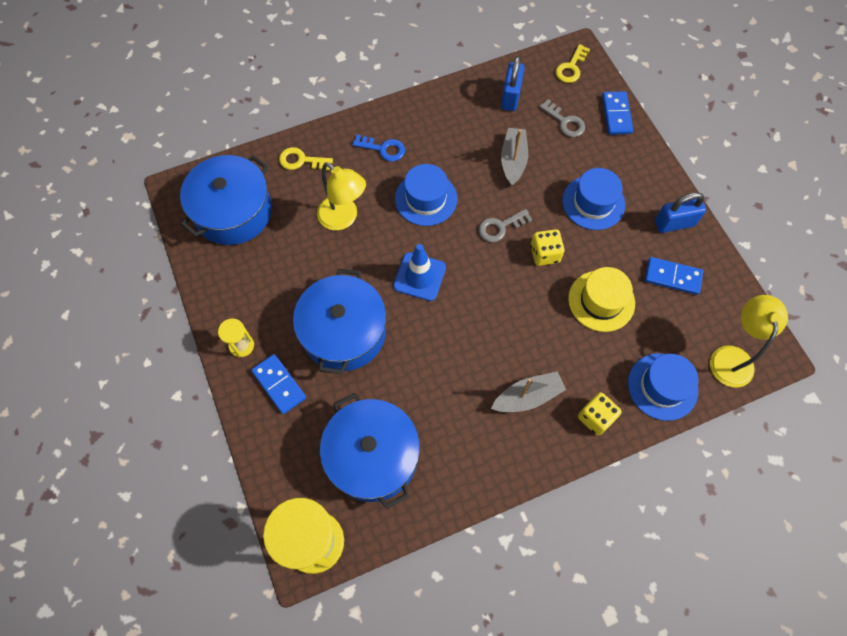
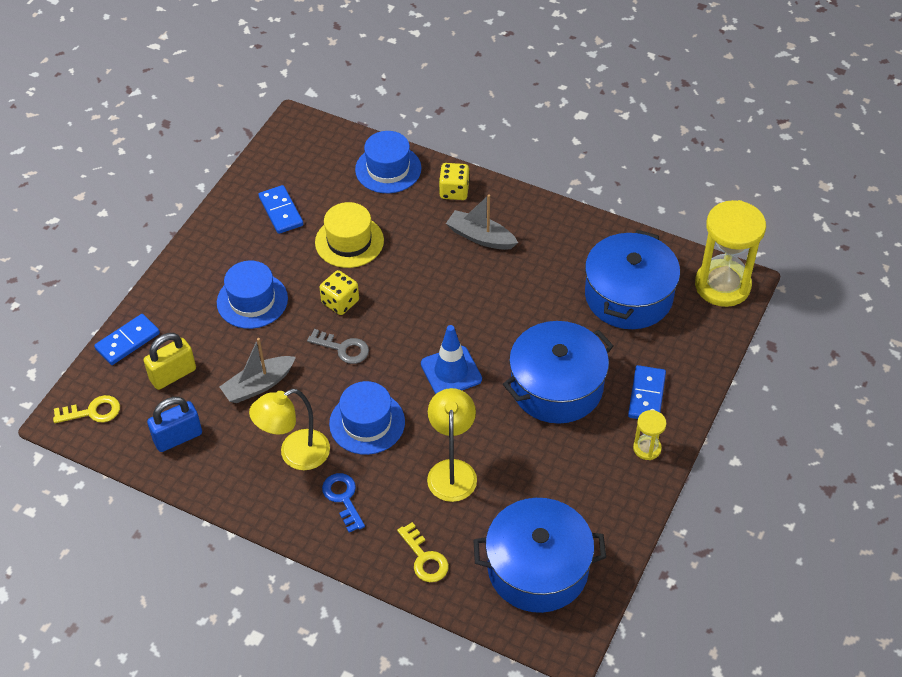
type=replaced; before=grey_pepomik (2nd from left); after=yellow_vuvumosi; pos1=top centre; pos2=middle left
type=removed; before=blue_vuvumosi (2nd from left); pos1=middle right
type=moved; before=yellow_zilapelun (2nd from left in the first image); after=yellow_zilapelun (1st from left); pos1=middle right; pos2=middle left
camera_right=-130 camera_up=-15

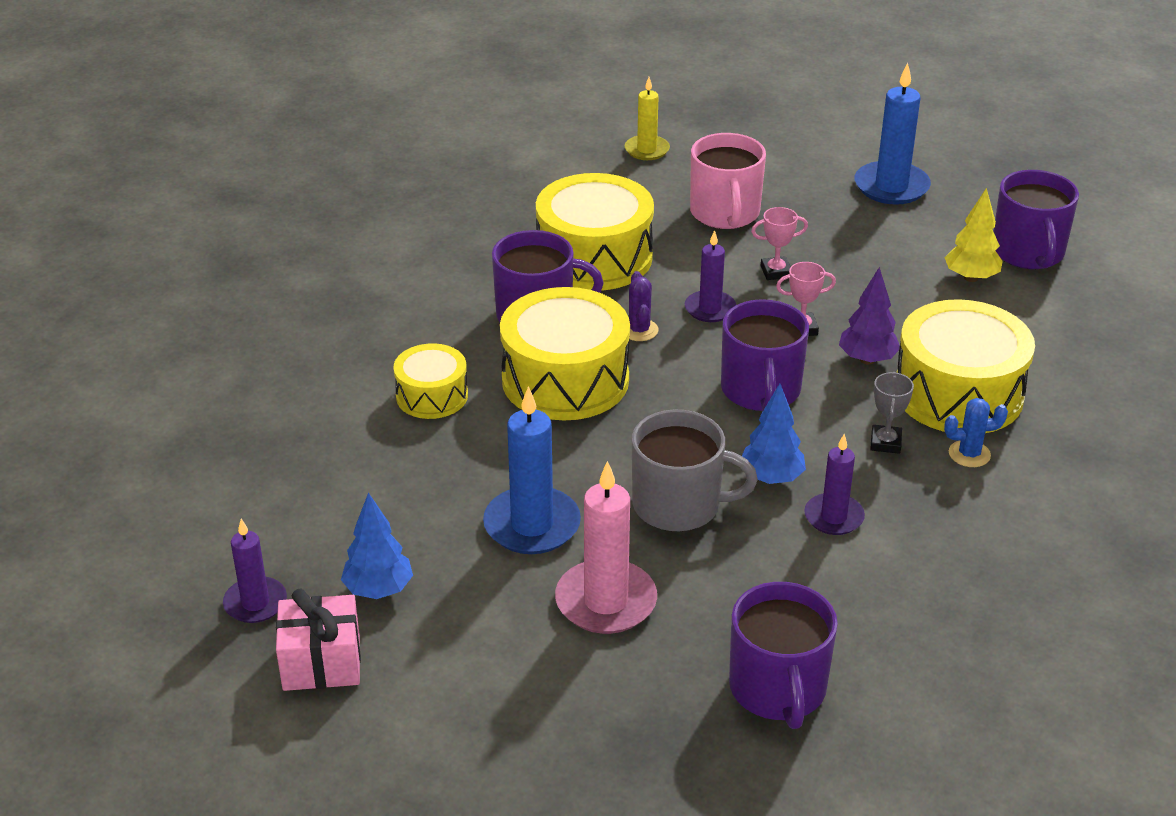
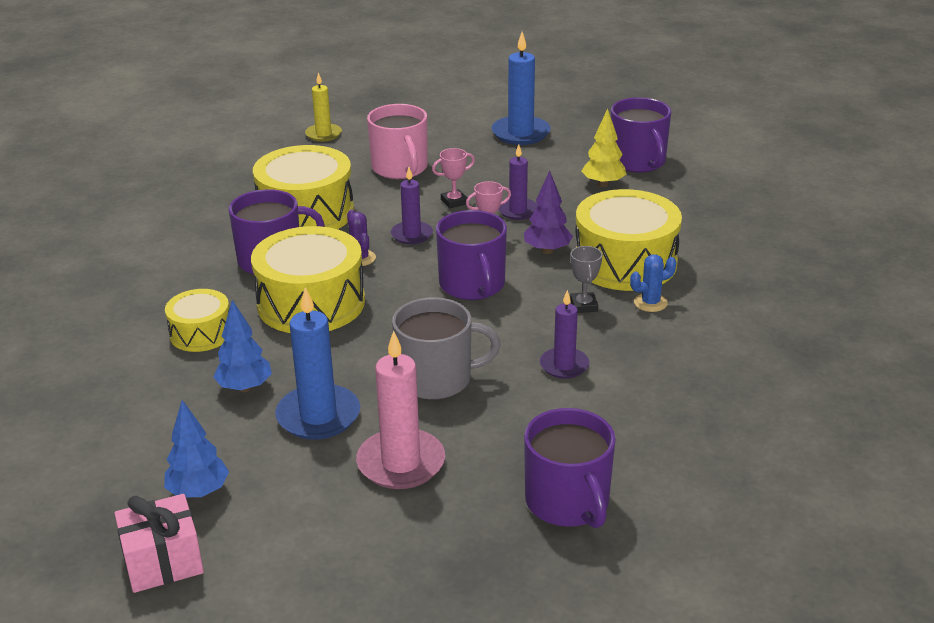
type=moved; before=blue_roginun (2nd from left); pos1=centre; pos2=middle left
type=moved; before=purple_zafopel (1st from left in the first image); after=purple_zafopel (2nd from left); pos1=bottom left; pos2=top centre
camera_right=-15 camera_up=-5

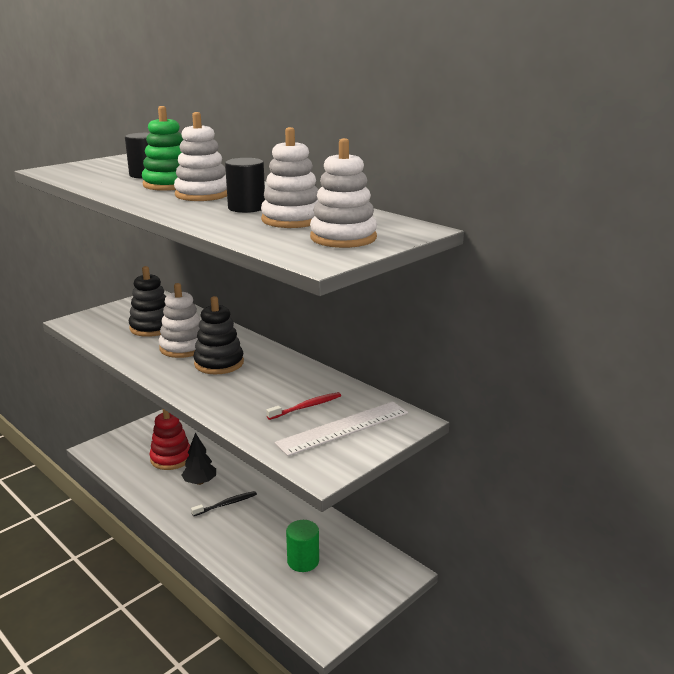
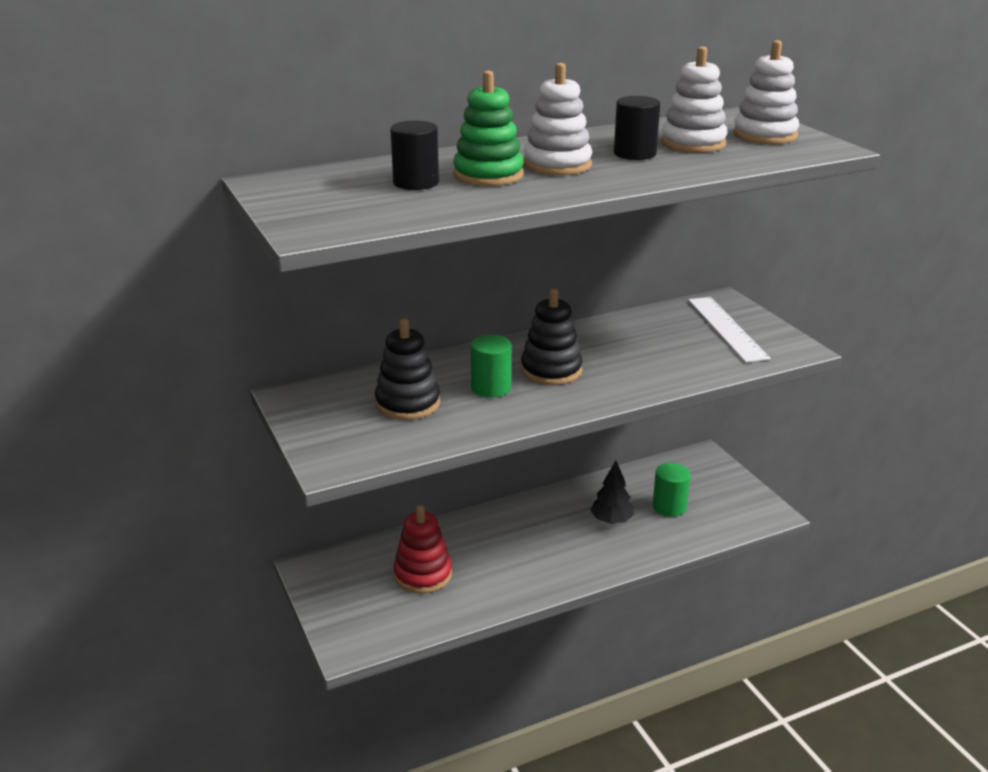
type=replaced; before=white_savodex (1st from left); after=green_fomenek (1st from left); pos1=middle left; pos2=centre
type=removed; before=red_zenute; pos1=centre
type=moved; before=black_roginun; pos1=bottom left; pos2=centre
type=removed; before=black_zenute; pos1=bottom left
camera_right=-70 camera_up=5

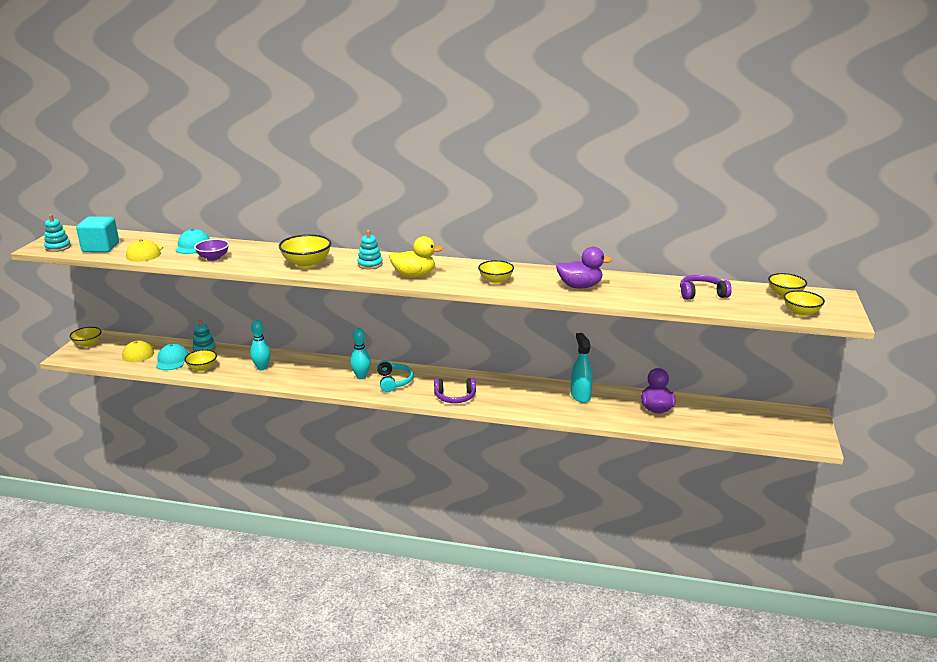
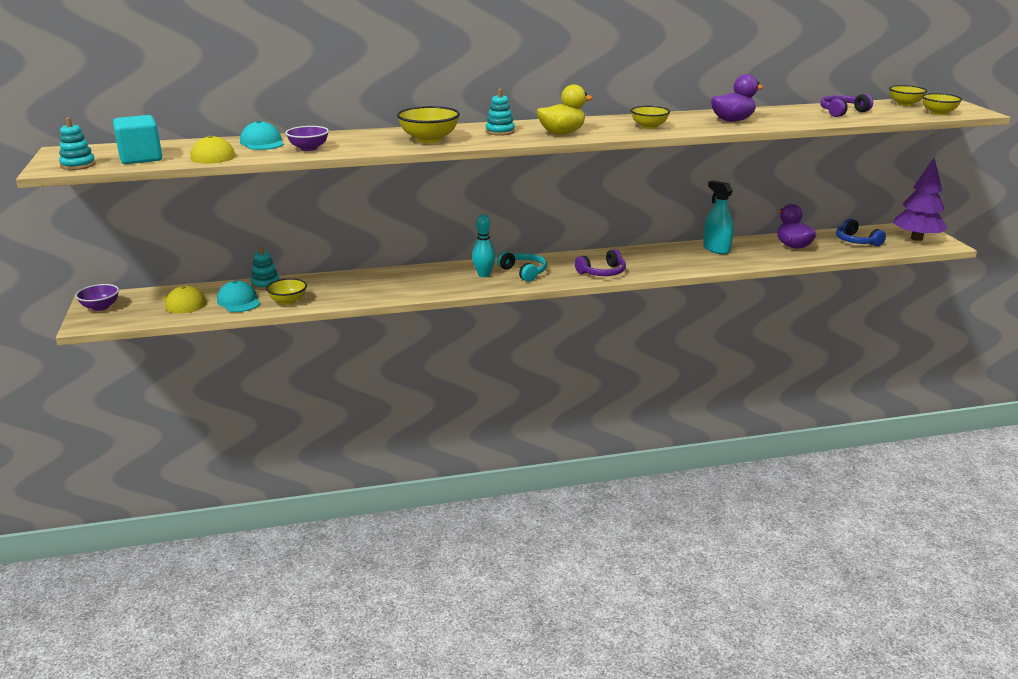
type=removed; before=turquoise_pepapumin (1st from left); pos1=middle left
type=recoloured; before=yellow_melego (1st from left); after=purple_melego (1st from left); pos1=middle left; pos2=middle left
type=added; after=purple_roginun; pos2=top right
type=added; after=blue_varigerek; pos2=middle right
camera_right=-25 camera_up=0

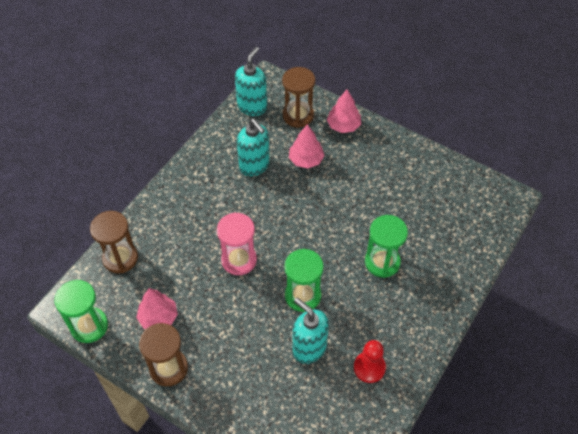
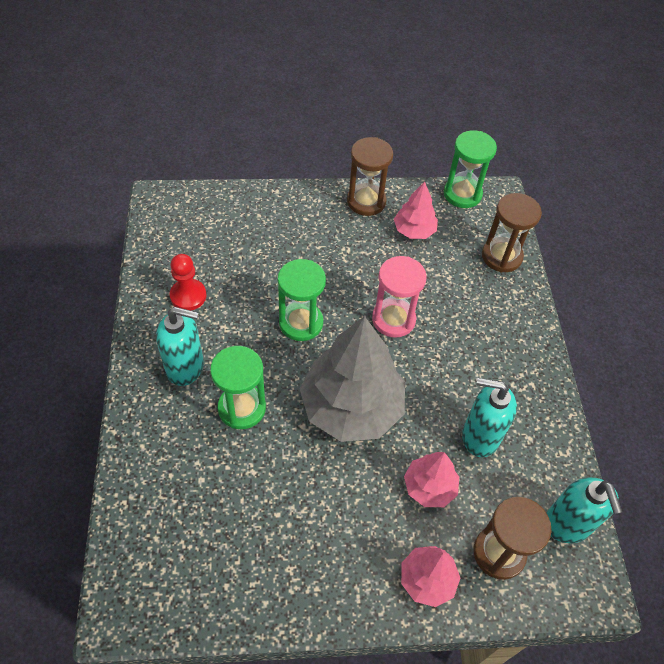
type=moved; before=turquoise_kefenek (3rd from left in the first image); after=turquoise_kefenek (1st from left); pos1=bottom centre; pos2=middle left
type=added; after=grey_roginun; pos2=centre
camera_right=140 camera_up=0

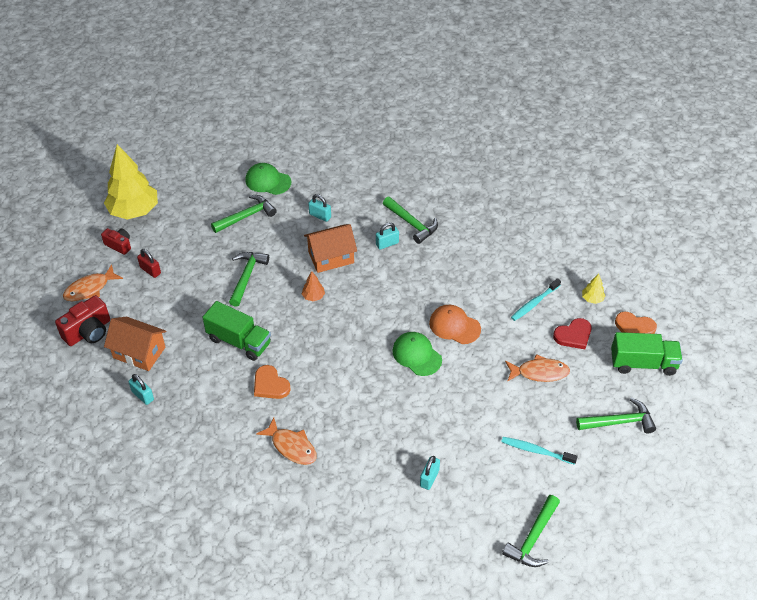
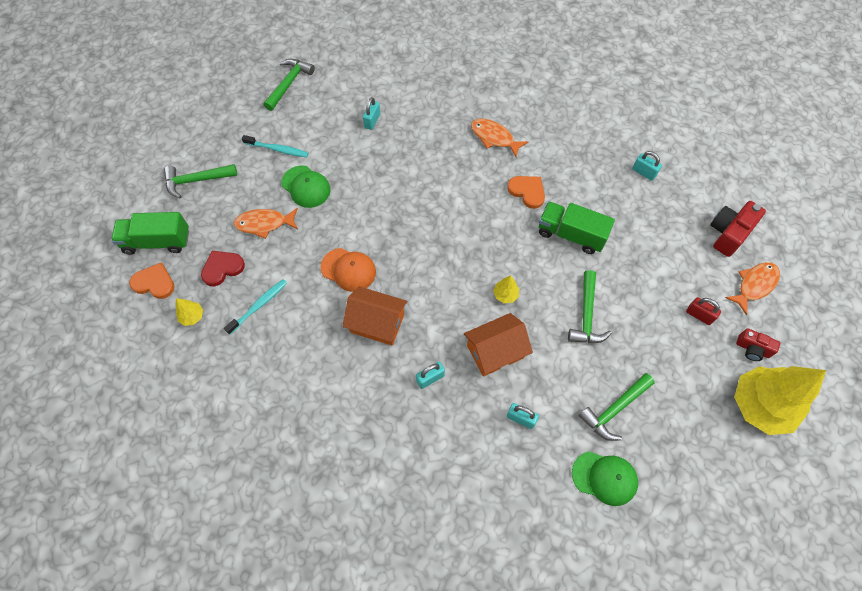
type=removed; before=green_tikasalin (3rd from left); pos1=centre
type=recoloured; before=orange_roginun; after=yellow_roginun (2nd from left); pos1=centre; pos2=centre
type=moved; before=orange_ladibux (1st from left); pos1=middle left; pos2=centre
type=moved; before=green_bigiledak (2nd from left in the first image); after=green_bigiledak (1st from left); pos1=centre; pos2=top centre
camera_right=175 camera_up=15

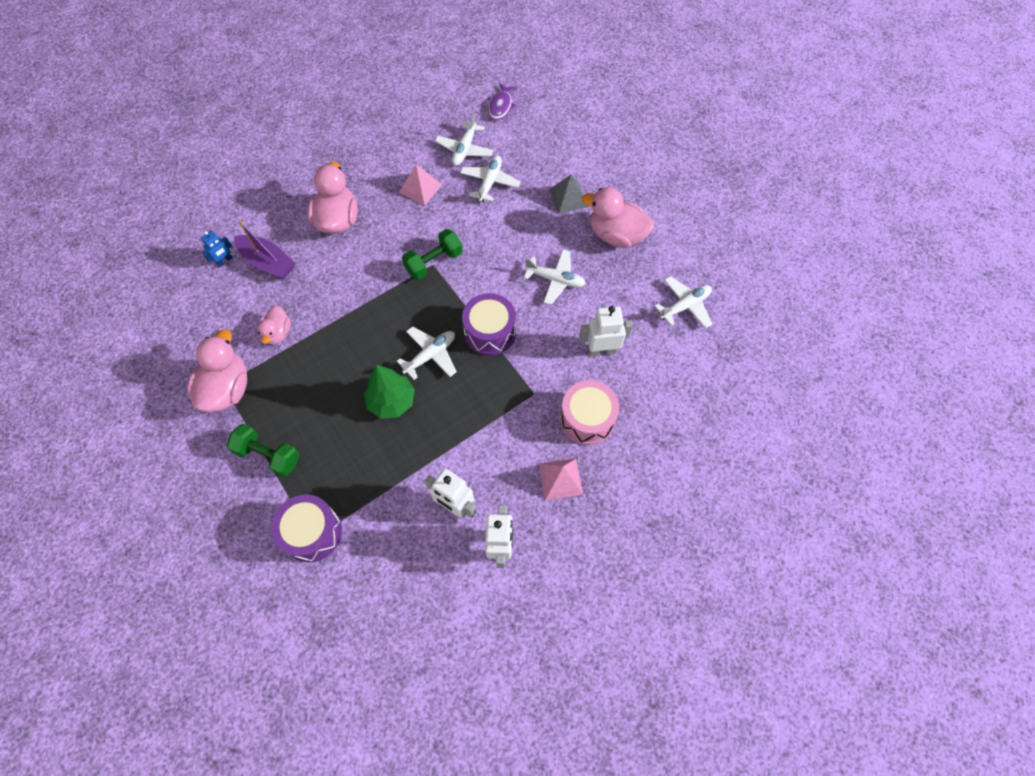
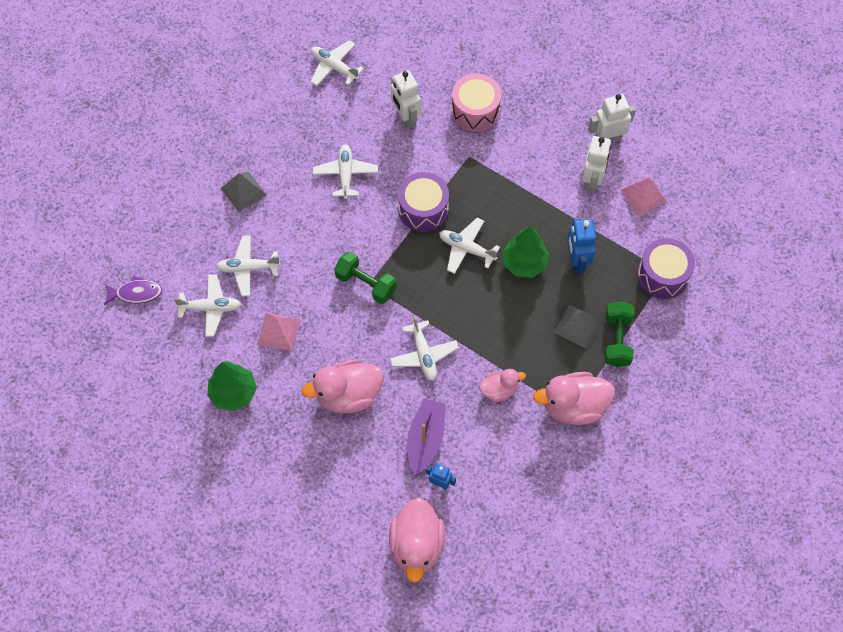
type=moved; before=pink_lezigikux (4th from left in the first image); after=pink_lezigikux (2nd from left); pos1=top centre; pos2=bottom centre
type=moved; before=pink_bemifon (2nd from left); pos1=centre; pos2=top right
type=added; after=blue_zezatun (2nd from left); pos2=middle right
type=added; after=grey_bemifon (2nd from left); pos2=middle right
type=added; after=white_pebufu (5th from left); pos2=centre
type=added; after=green_roginun (1st from left); pos2=middle left
camera_right=-110 camera_up=0

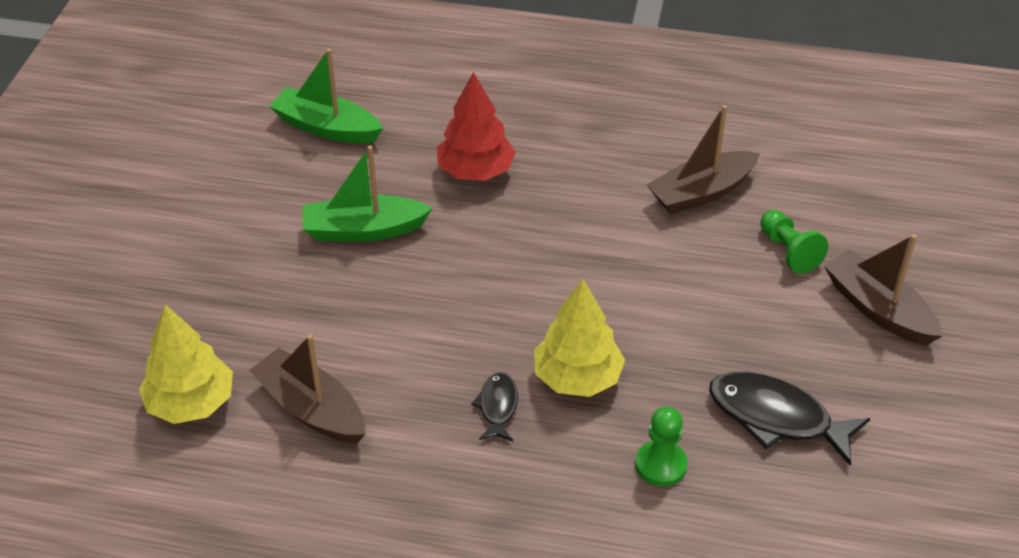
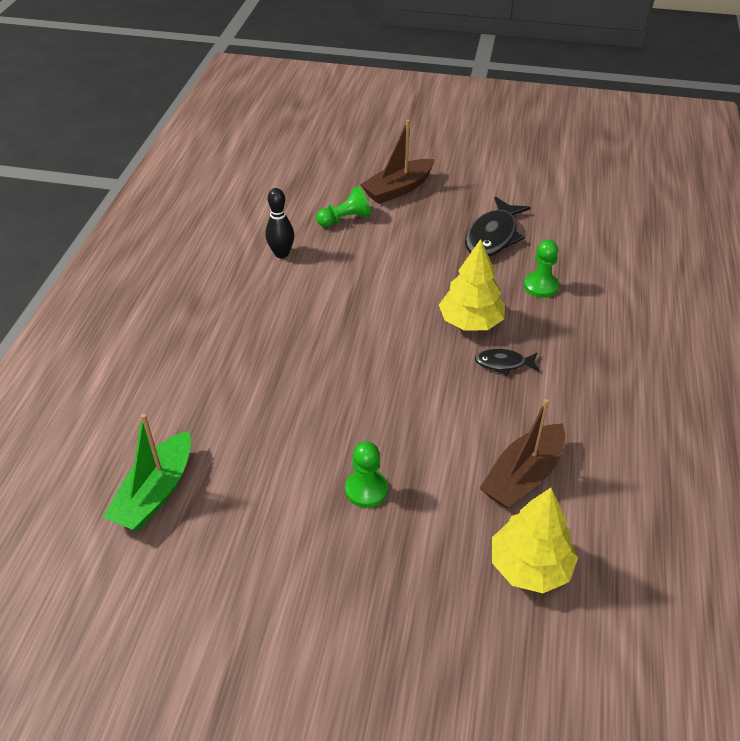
type=removed; before=red_roginun; pos1=top centre
type=replaced; before=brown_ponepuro (2nd from left); after=black_pepapumin; pos1=top right; pos2=top centre
type=removed; before=green_ponepuro (2nd from left); pos1=centre
type=added; after=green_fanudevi (2nd from left); pos2=centre
camera_right=-90 camera_up=0

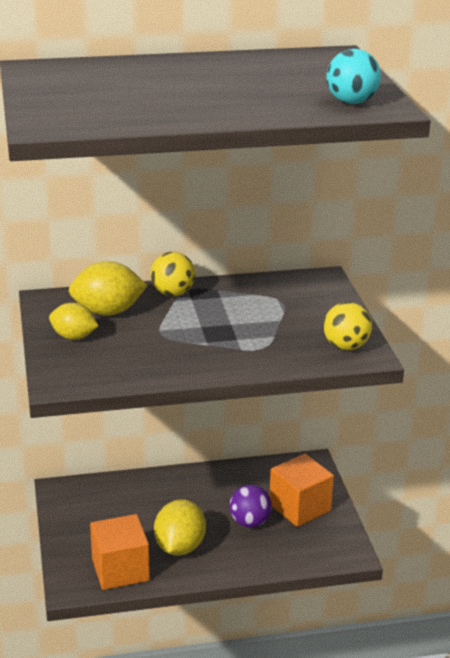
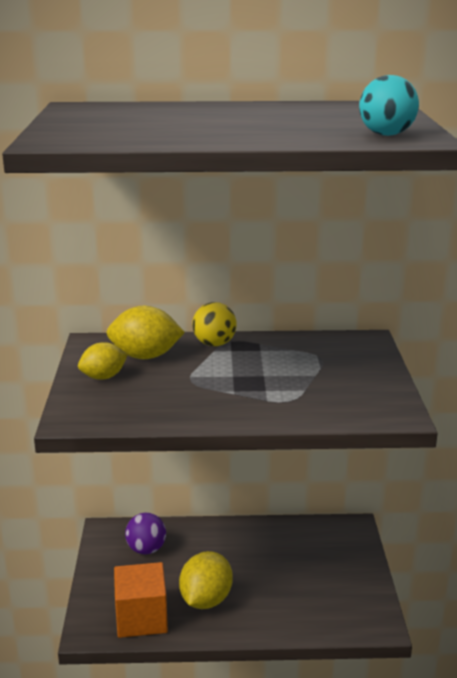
type=removed; before=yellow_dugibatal (2nd from left); pos1=middle right
type=turned; before=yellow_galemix (1st from left); pos1=middle left; pos2=middle left; turn=-60
type=removed; before=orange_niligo (2nd from left); pos1=bottom right
type=moved; before=purple_dugibatal; pos1=bottom centre; pos2=bottom left
camera_right=10 camera_up=-5

